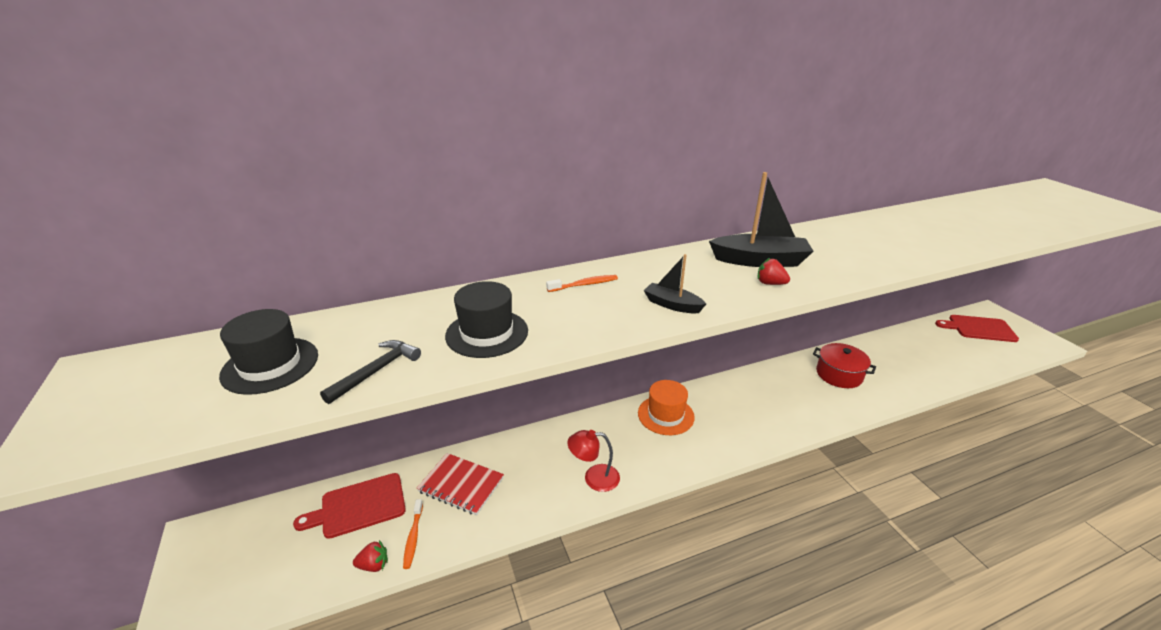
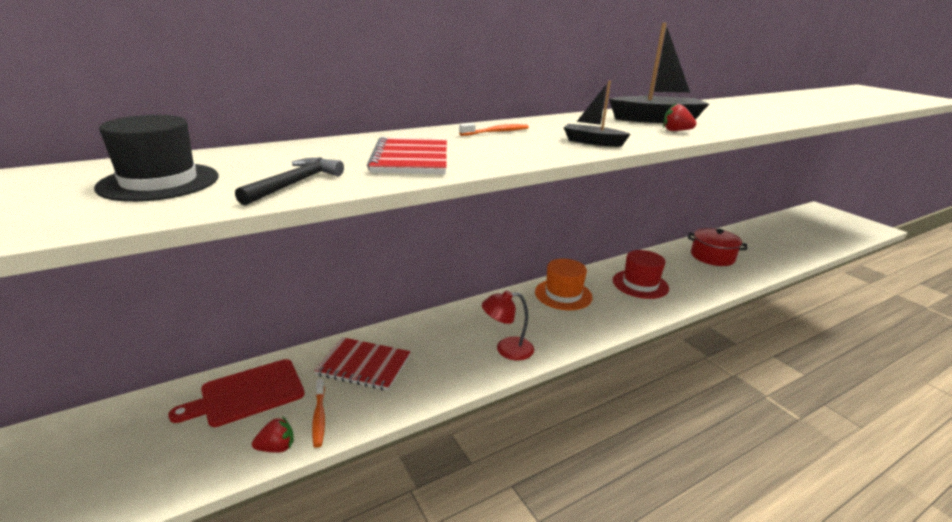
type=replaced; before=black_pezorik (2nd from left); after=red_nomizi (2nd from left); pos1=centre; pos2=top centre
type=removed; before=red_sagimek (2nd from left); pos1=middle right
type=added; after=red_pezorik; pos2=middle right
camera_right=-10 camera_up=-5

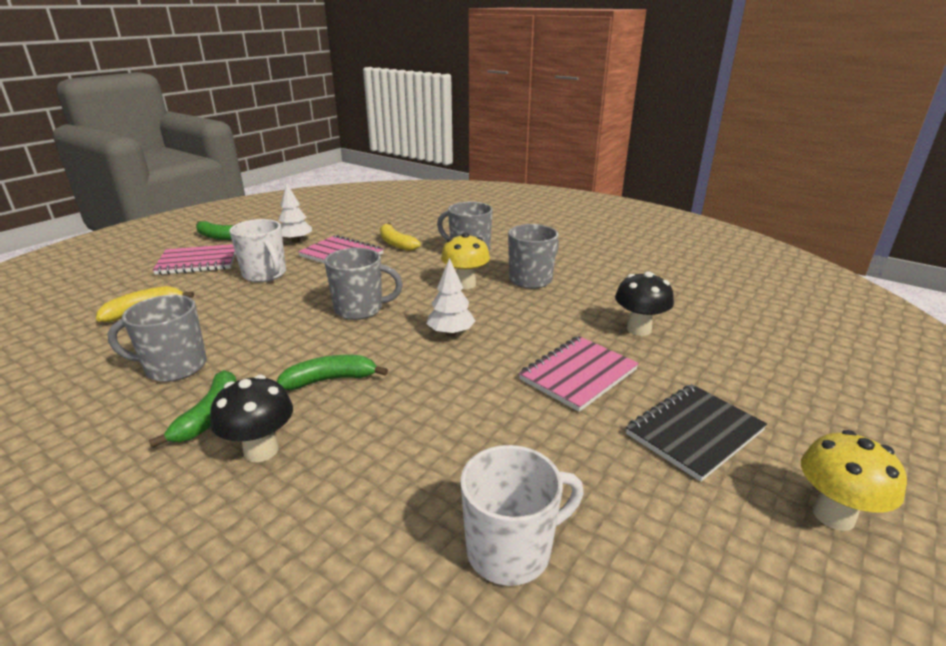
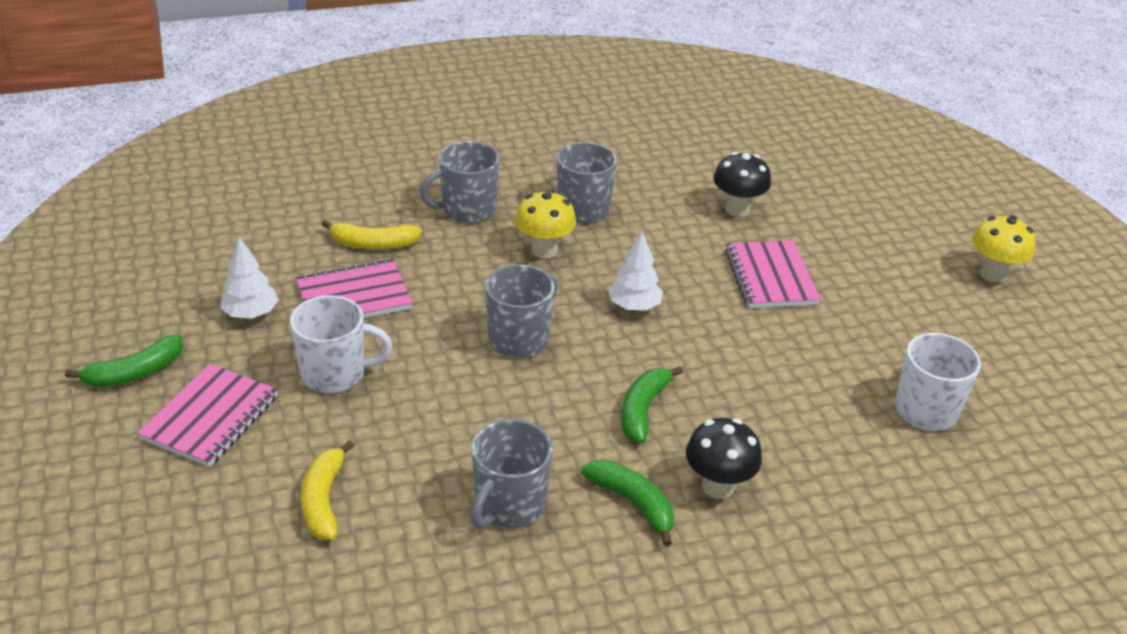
type=removed; before=black_nomizi; pos1=bottom right
camera_right=-55 camera_up=10

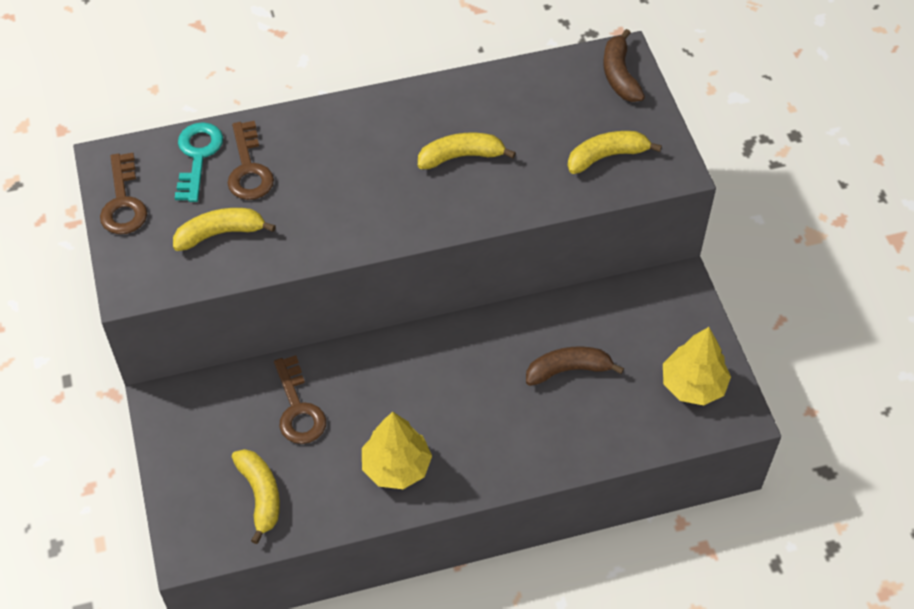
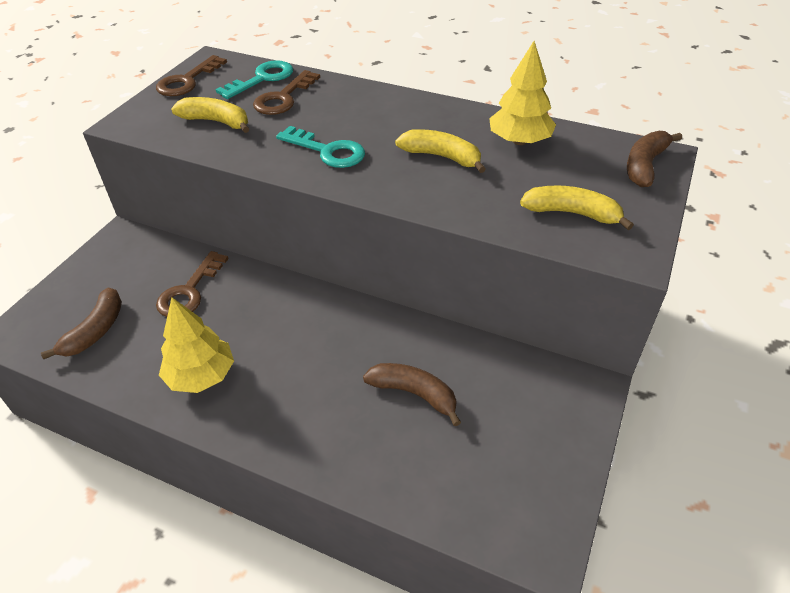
type=moved; before=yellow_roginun (2nd from left); pos1=middle right; pos2=top centre
type=recoloured; before=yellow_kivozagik (2nd from left); after=brown_kivozagik (1st from left); pos1=bottom left; pos2=middle left
type=added; after=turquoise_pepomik (2nd from left); pos2=top centre
camera_right=40 camera_up=-10

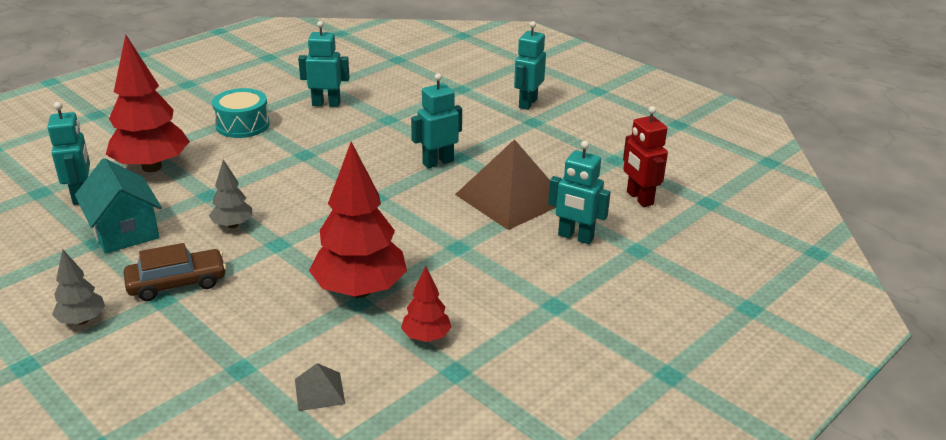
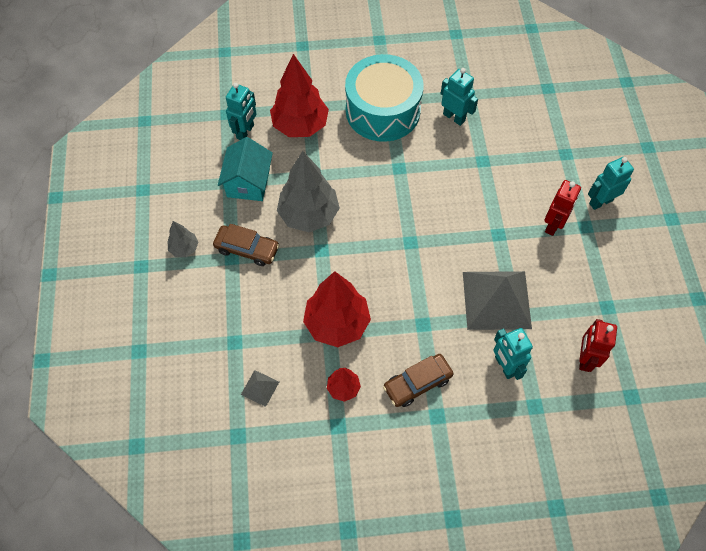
type=removed; before=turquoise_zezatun (3rd from left); pos1=top centre
type=resized; before=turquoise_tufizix; pos1=top left; pos2=top centre; scale=1.82
type=recoloured; before=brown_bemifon; after=grey_bemifon (2nd from left); pos1=centre; pos2=middle right
type=resized; before=grey_roginun (2nd from left); pos1=middle left; pos2=centre; scale=2.03
type=added; after=red_zezatun (1st from left); pos2=middle right
type=added; after=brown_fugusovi (2nd from left); pos2=bottom centre
camera_right=40 camera_up=30

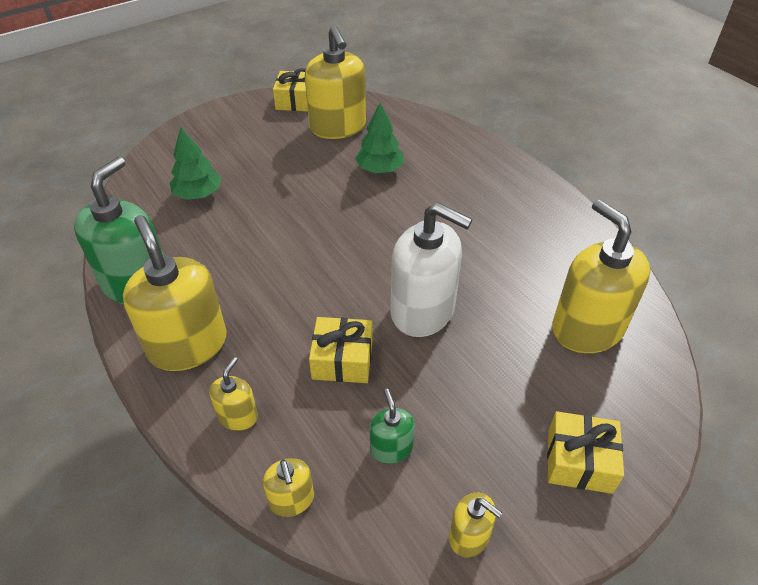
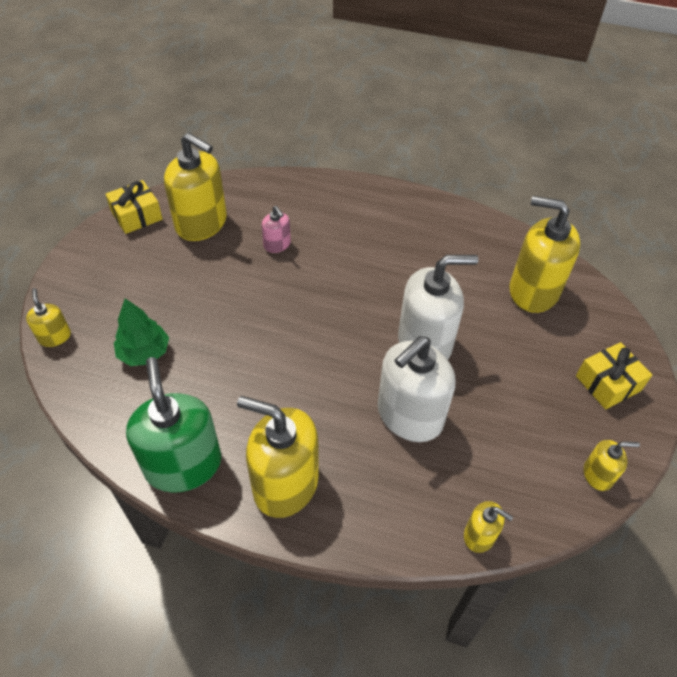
type=replaced; before=green_roginun (2nd from left); after=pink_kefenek; pos1=top centre; pos2=centre
type=replaced; before=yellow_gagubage (2nd from left); after=white_kefenek (1st from left); pos1=centre; pos2=centre
type=moved; before=yellow_kefenek (2nd from left in the first image); after=yellow_kefenek (1st from left); pos1=bottom left; pos2=middle left
type=removed; before=green_kefenek (2nd from left); pos1=bottom centre
camera_right=-40 camera_up=5

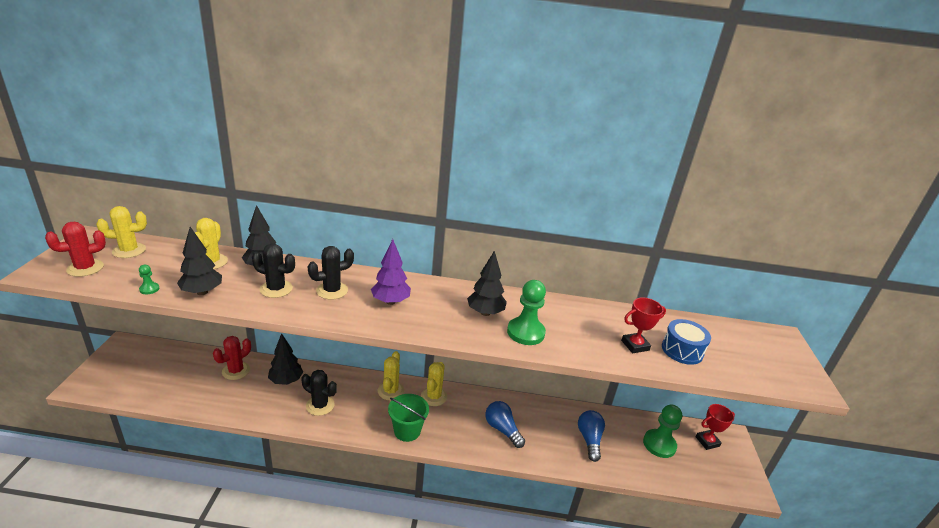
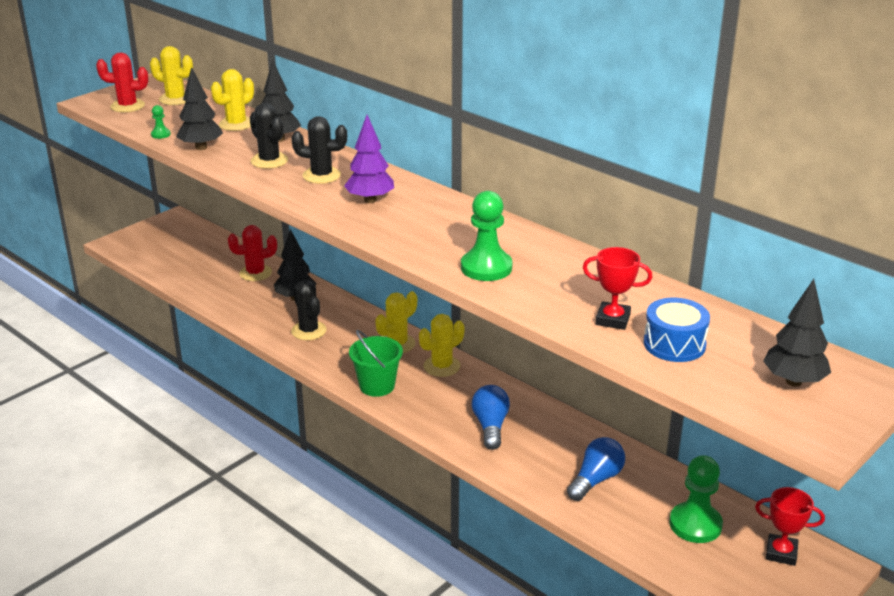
type=moved; before=black_roginun (4th from left); pos1=centre; pos2=middle right
camera_right=40 camera_up=0

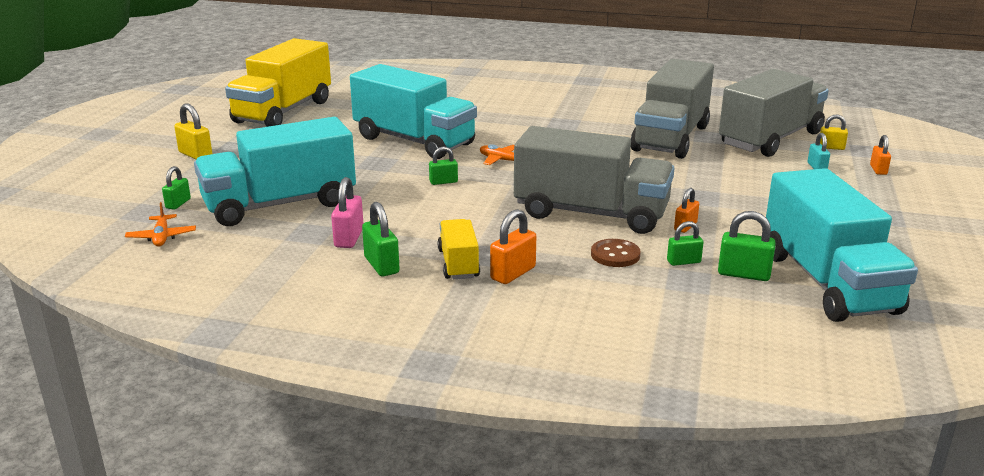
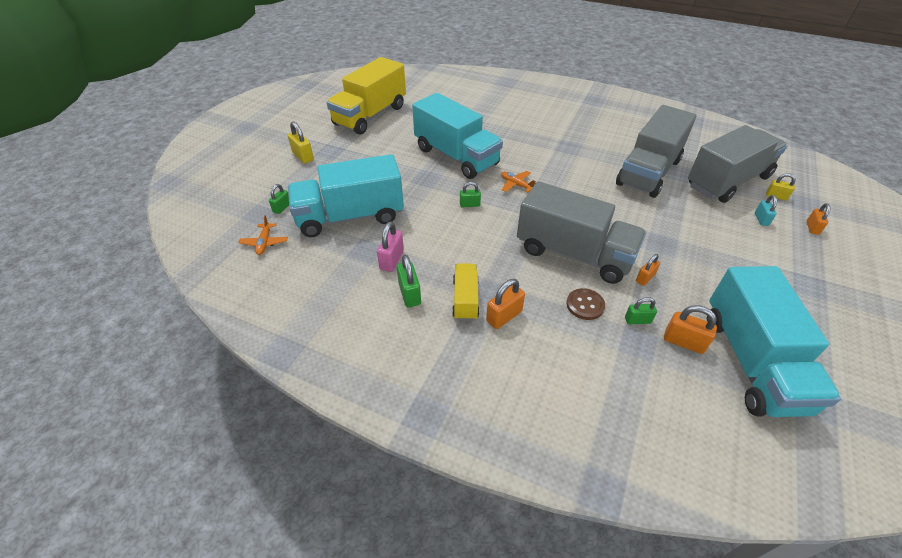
type=recoloured; before=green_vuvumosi (5th from left); after=orange_vuvumosi (3rd from left); pos1=middle right; pos2=middle right
camera_right=10 camera_up=20

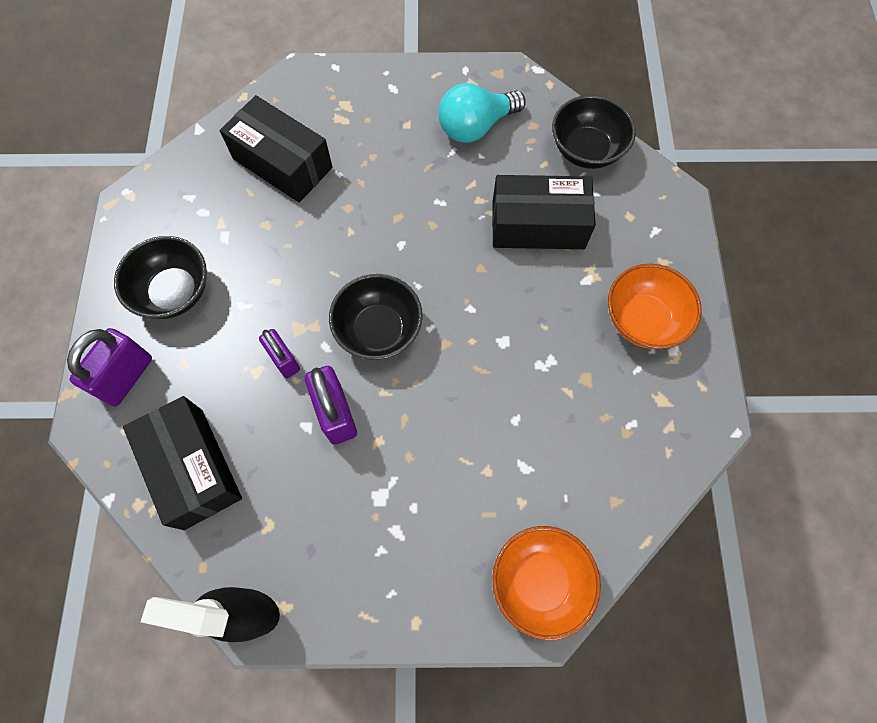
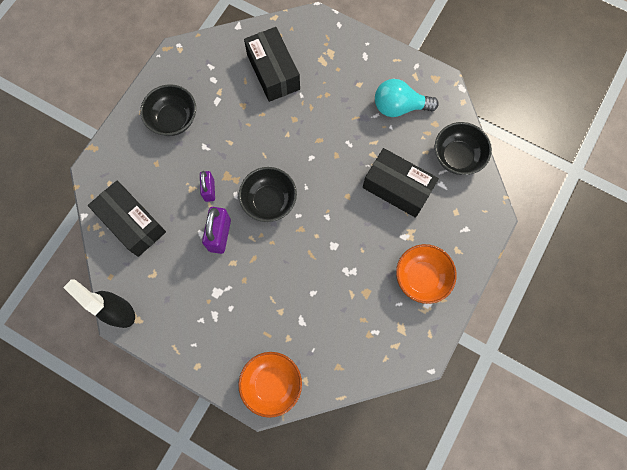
type=removed; before=purple_vuvumosi (1st from left); pos1=middle left
type=turned; before=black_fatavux (1st from left); pos1=middle left; pos2=middle left; turn=-45
camera_right=30 camera_up=5

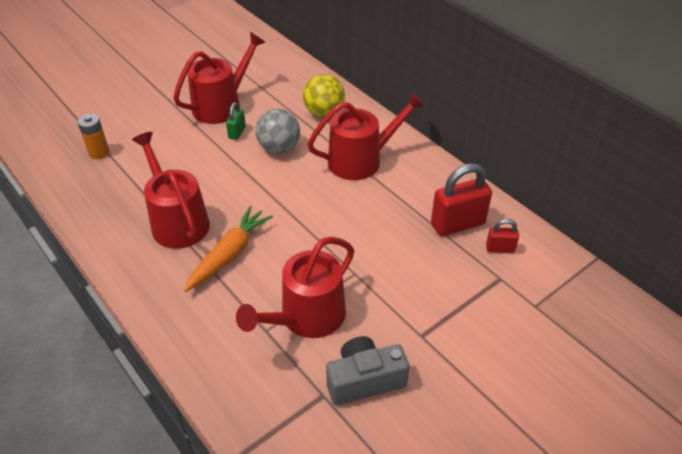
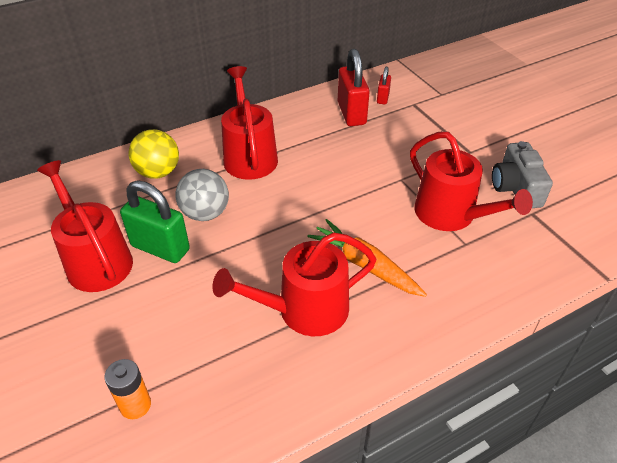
type=resized; before=green_vuvumosi; pos1=top centre; pos2=middle left; scale=1.94
camera_right=-80 camera_up=0

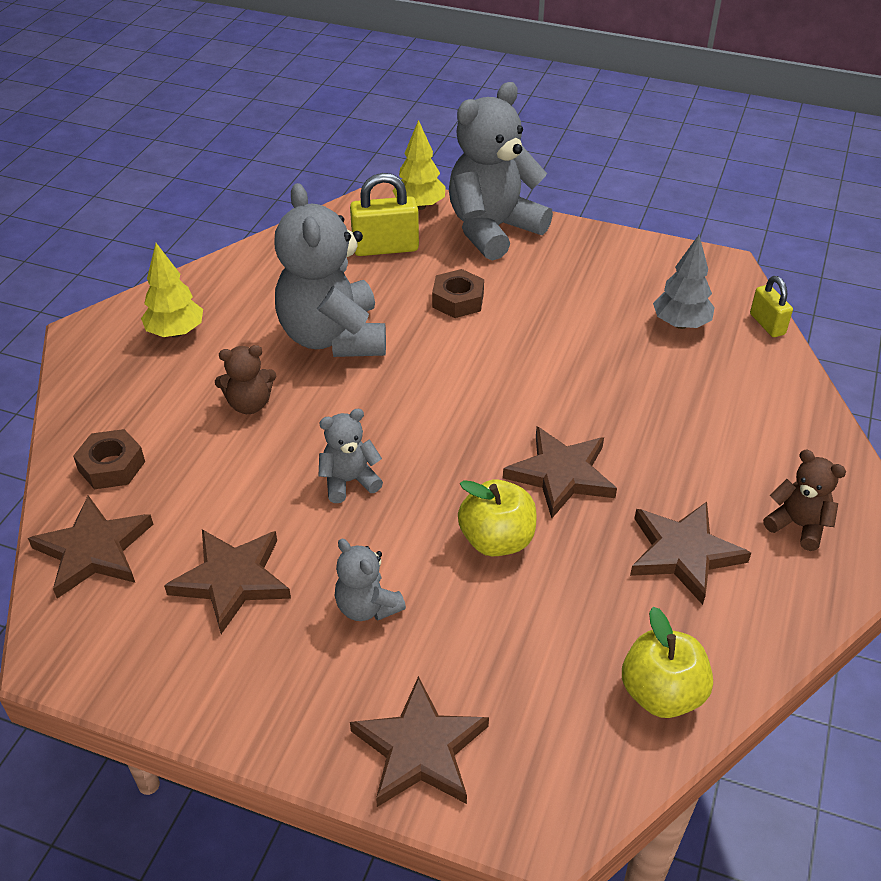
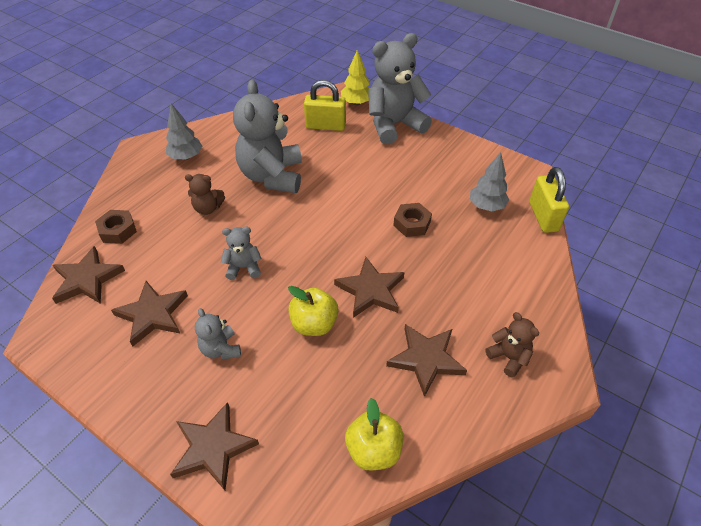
type=recoloured; before=yellow_roginun (1st from left); after=grey_roginun (1st from left); pos1=top left; pos2=top left
type=moved; before=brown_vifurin (2nd from left); pos1=top centre; pos2=centre
type=resized; before=yellow_vuvumosi (2nd from left); pos1=middle right; pos2=middle right; scale=1.62
camera_right=15 camera_up=5

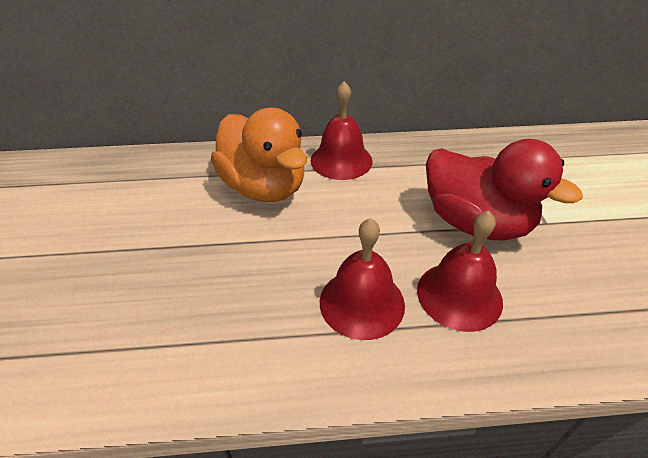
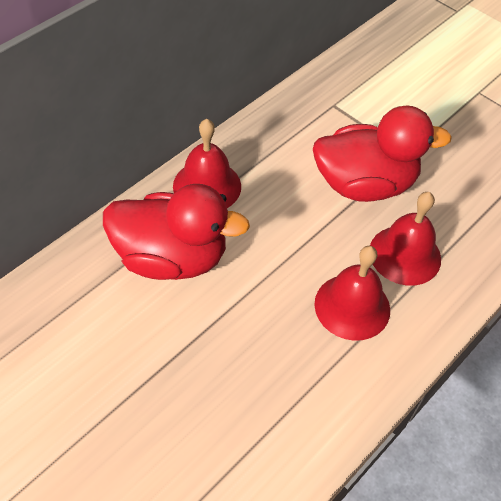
type=recoloured; before=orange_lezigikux; after=red_lezigikux (1st from left); pos1=centre; pos2=centre
camera_right=-45 camera_up=10

